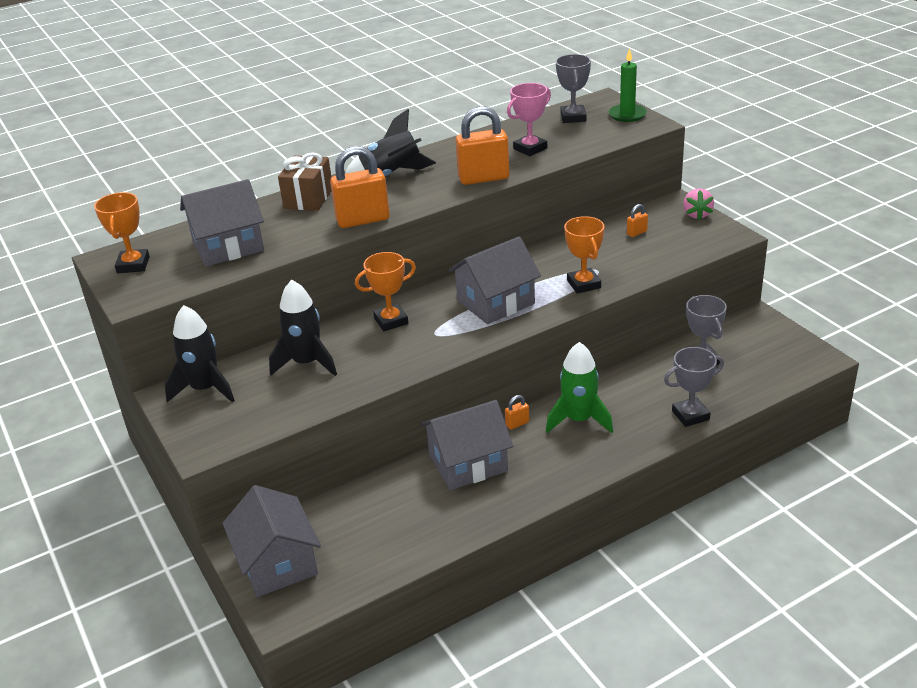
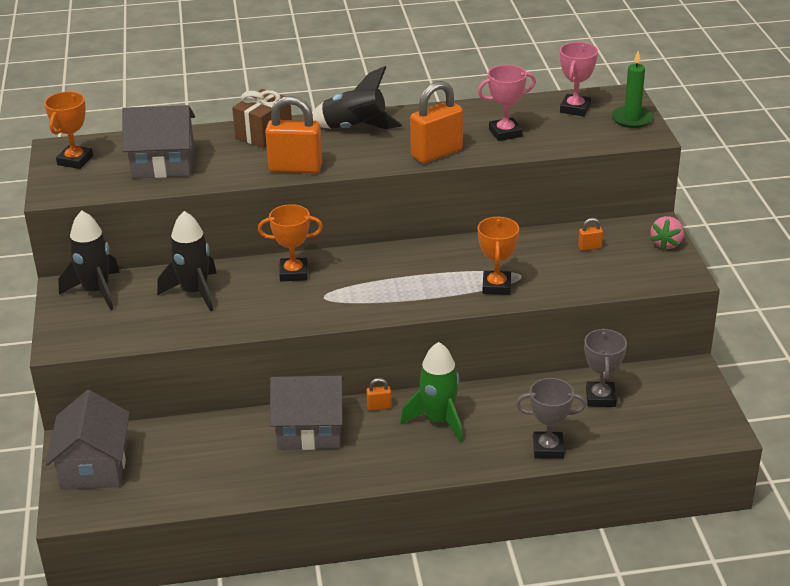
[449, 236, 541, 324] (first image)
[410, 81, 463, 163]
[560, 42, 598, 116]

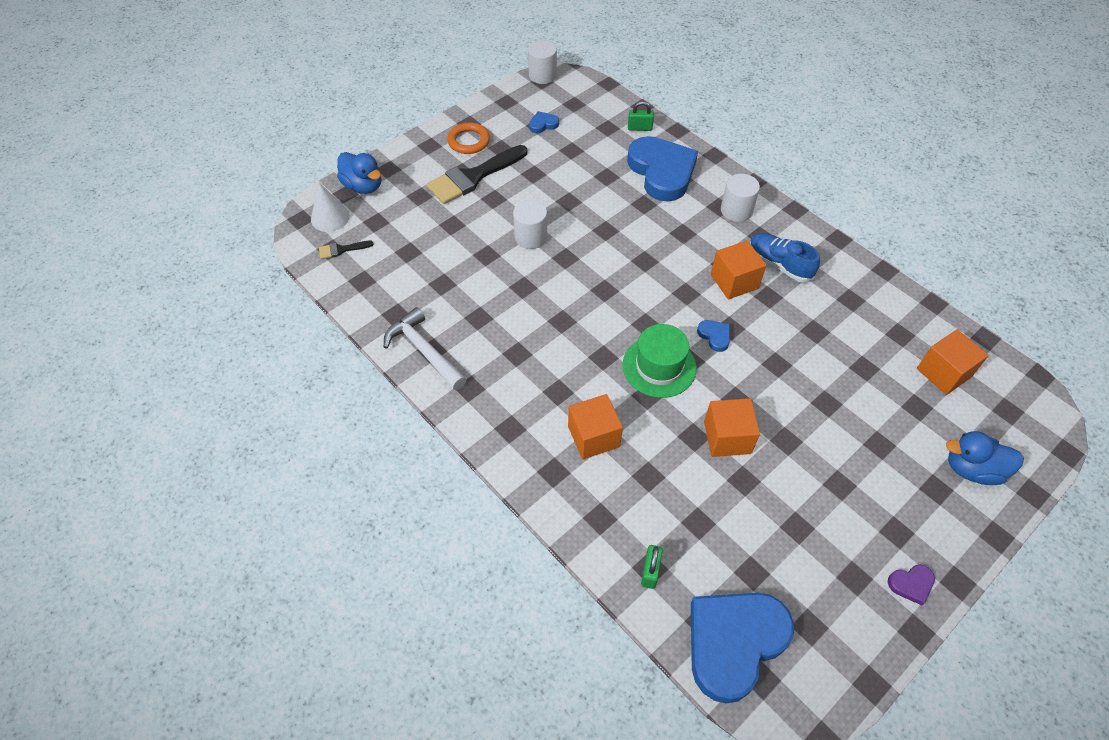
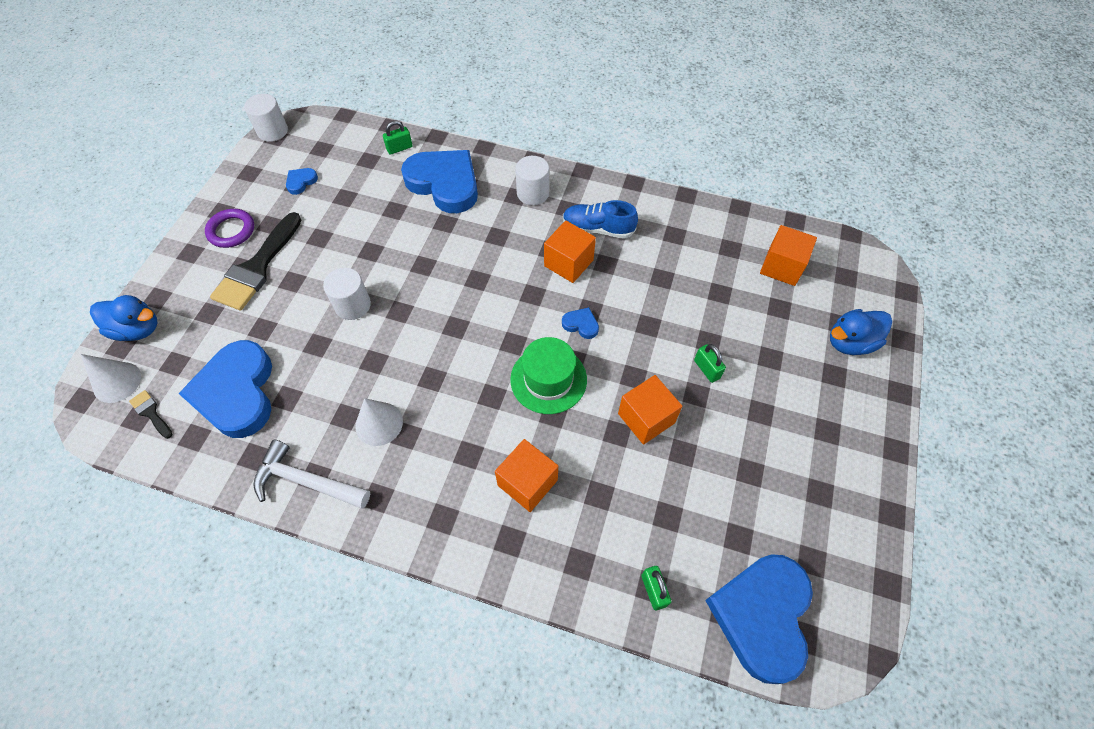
[129, 390, 172, 439]
[205, 209, 254, 248]
[888, 565, 935, 605] (first image)
[178, 340, 272, 438]
[355, 398, 403, 446]
[694, 344, 726, 383]

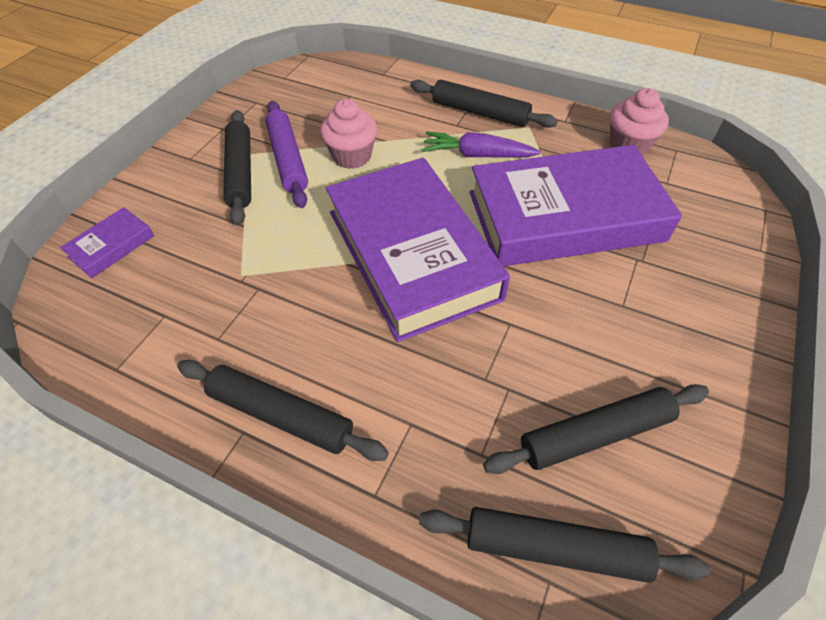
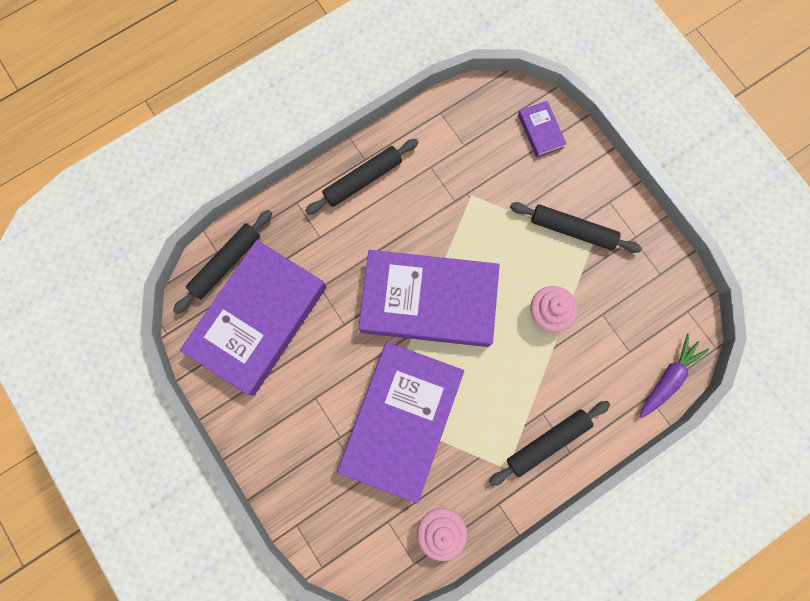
[265, 101, 308, 208] (first image)
[640, 334, 709, 418]
[180, 240, 326, 396]

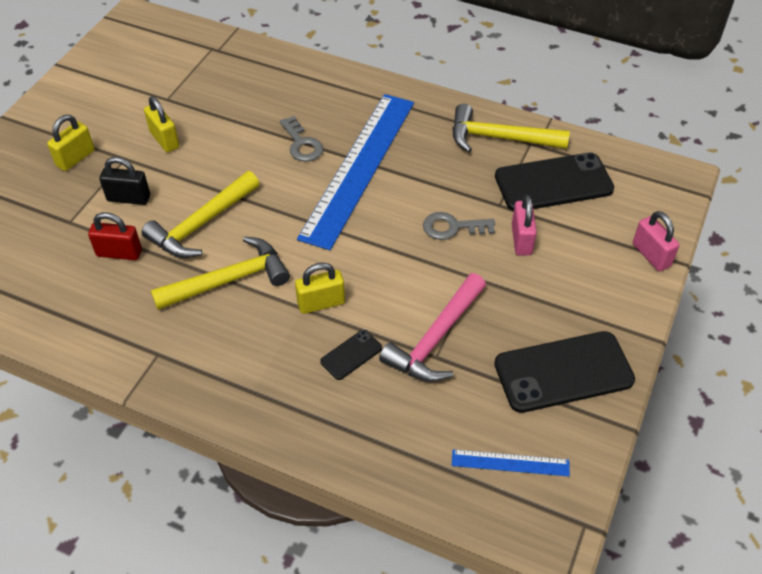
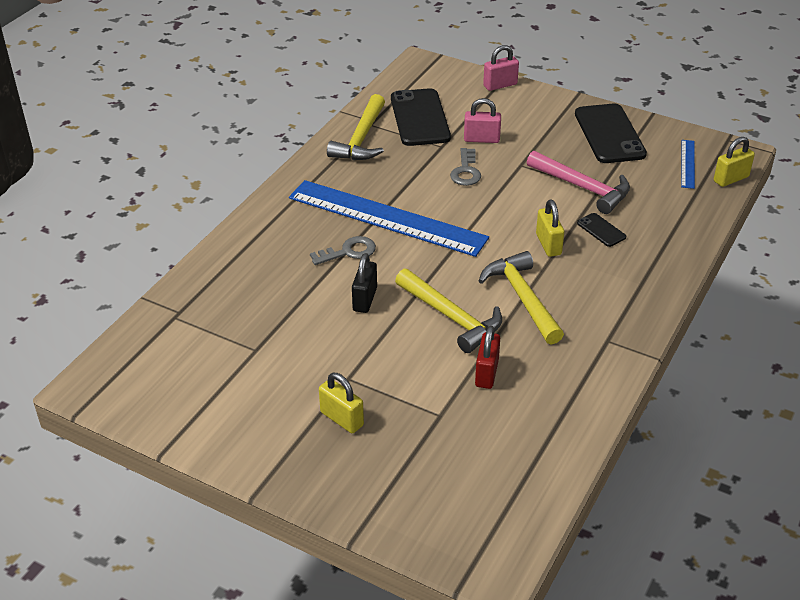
[352, 253, 377, 313]
[714, 137, 755, 187]

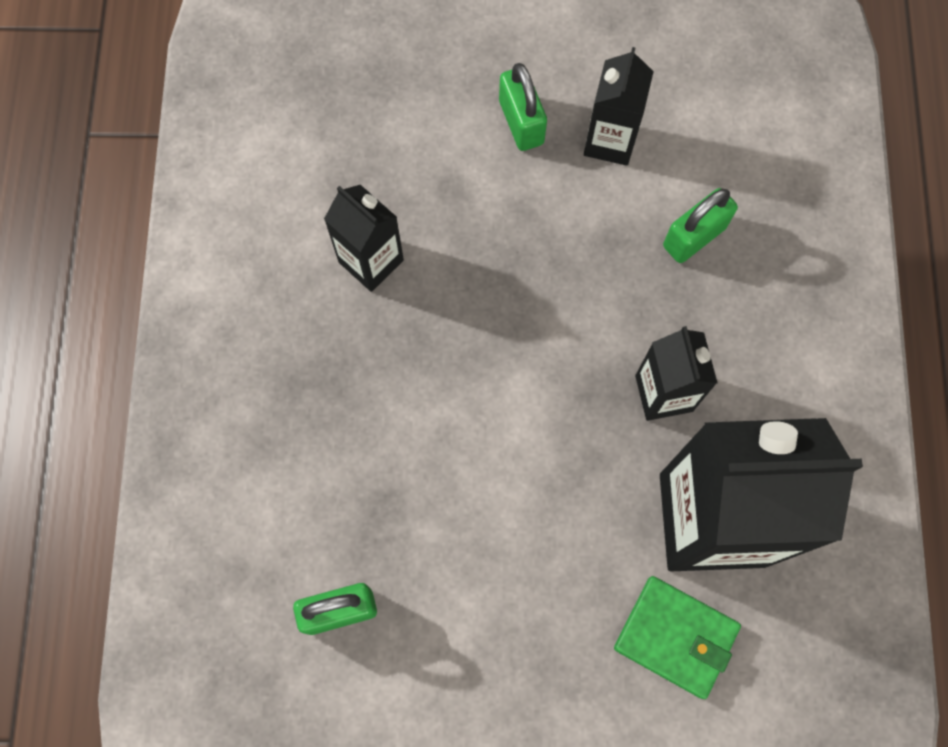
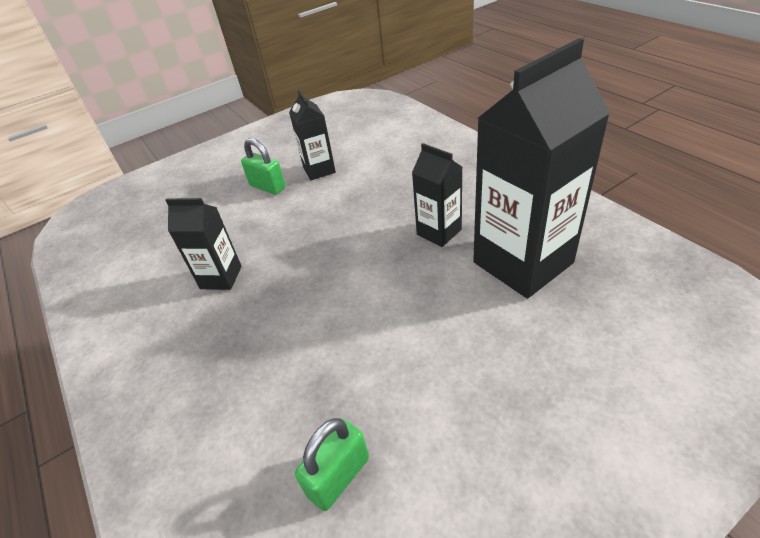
[614, 576, 741, 699] (first image)
[663, 188, 738, 263] (first image)

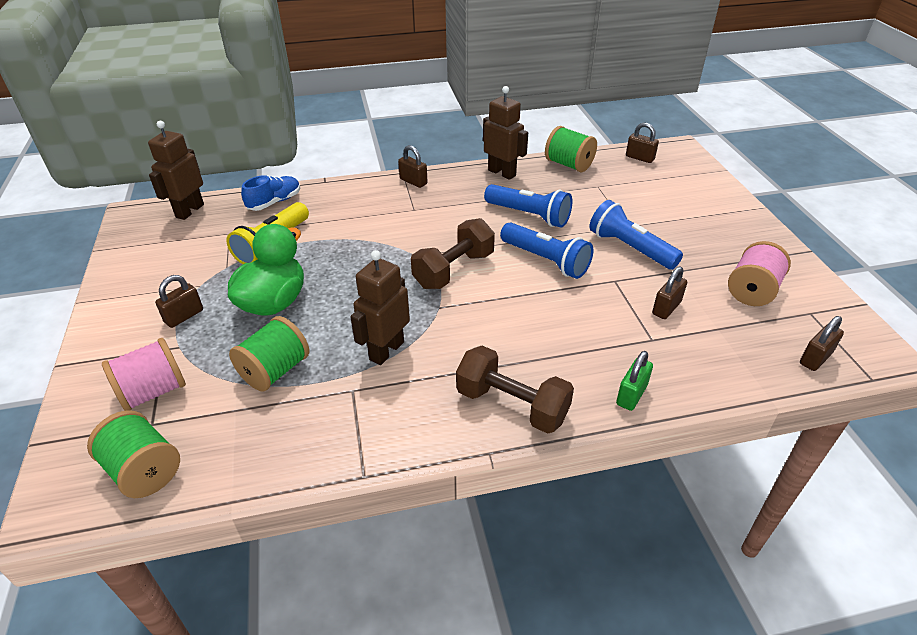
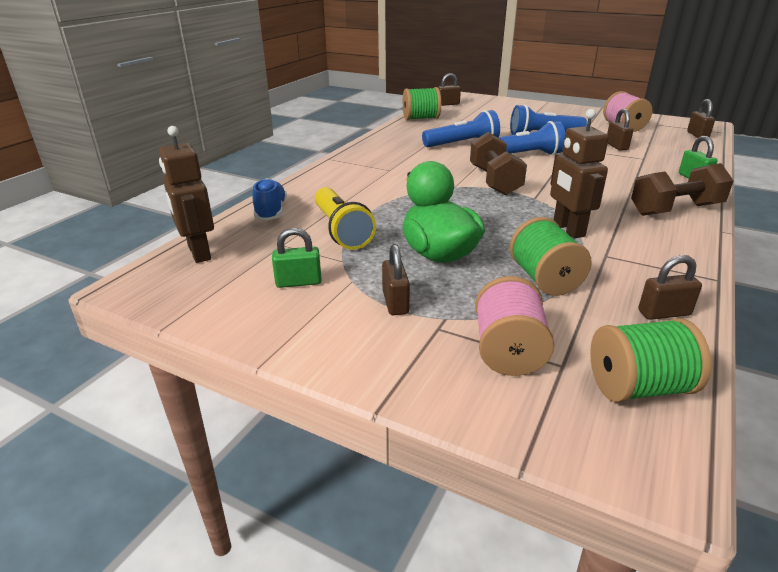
[638, 255, 702, 320]
[483, 86, 528, 180] (first image)
[272, 228, 322, 288]

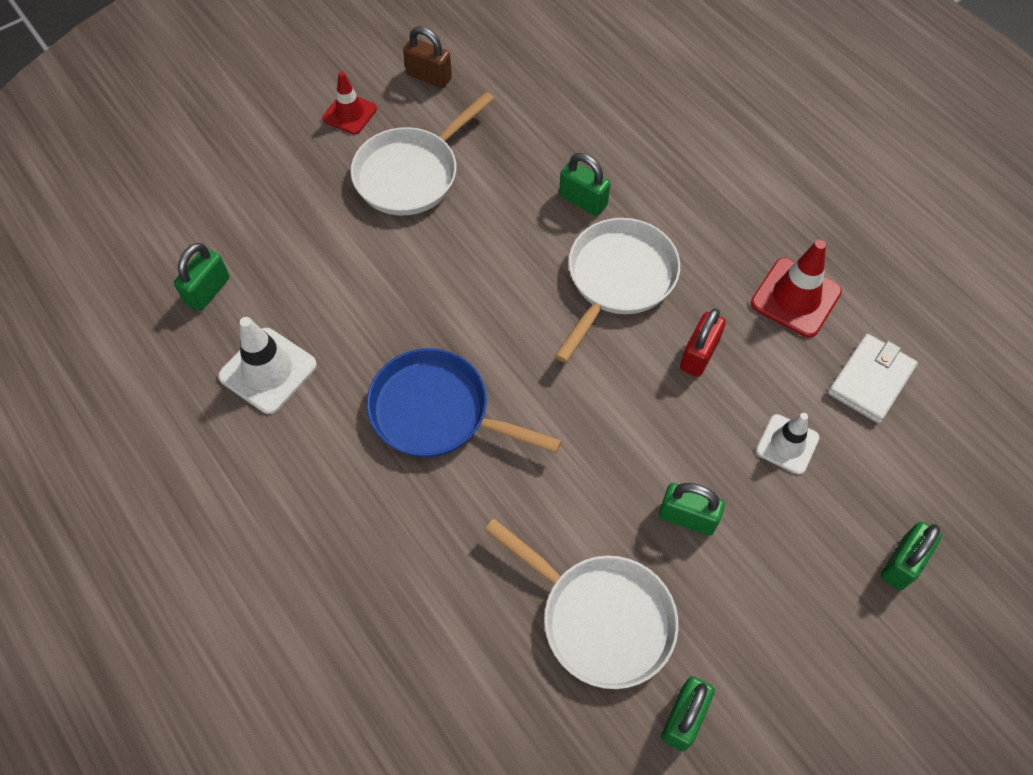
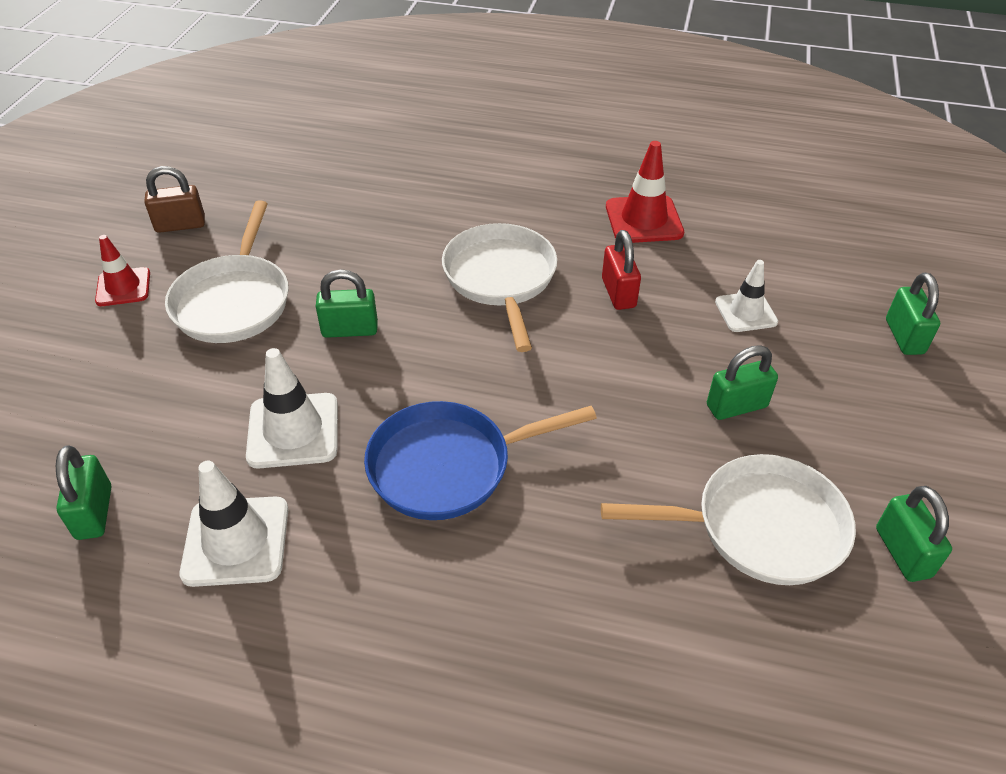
[316, 269, 378, 338]
[828, 334, 918, 423] (first image)
[246, 348, 338, 469]

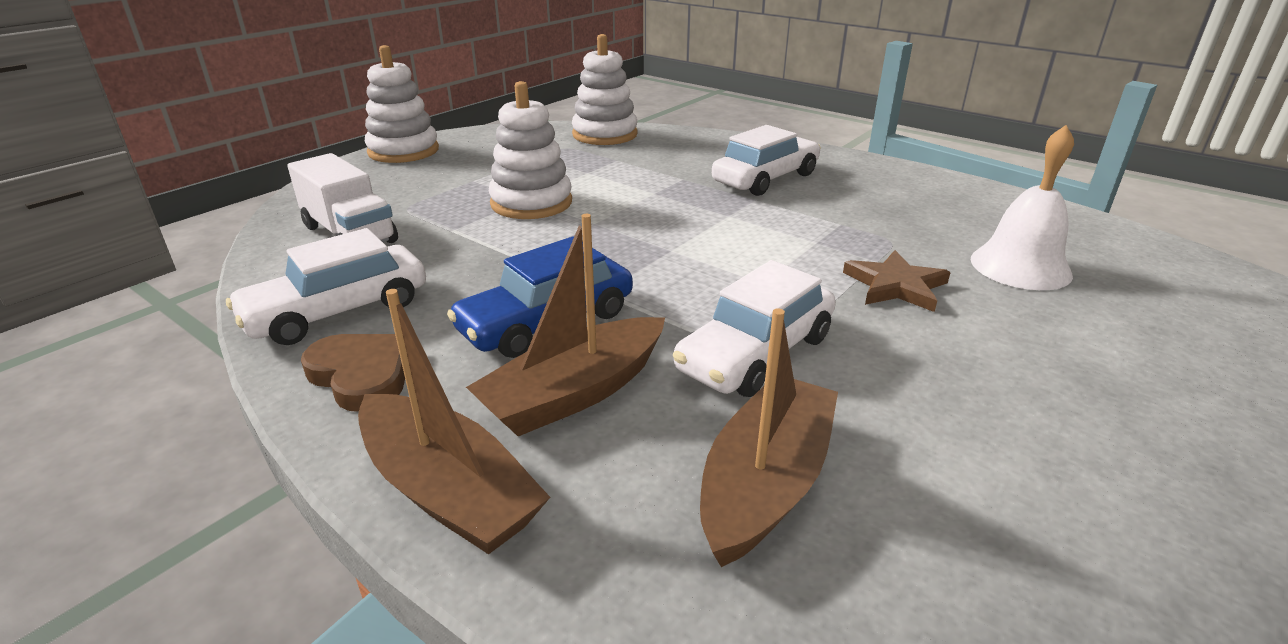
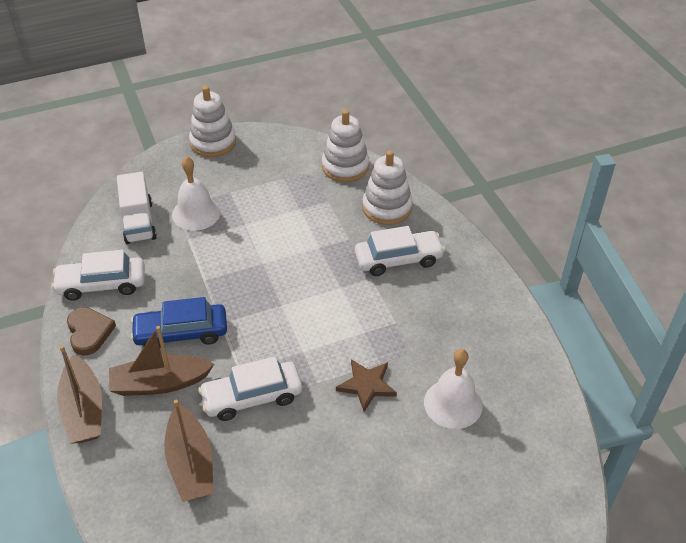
[362, 150, 413, 225]
[164, 400, 214, 502]
[172, 156, 221, 231]

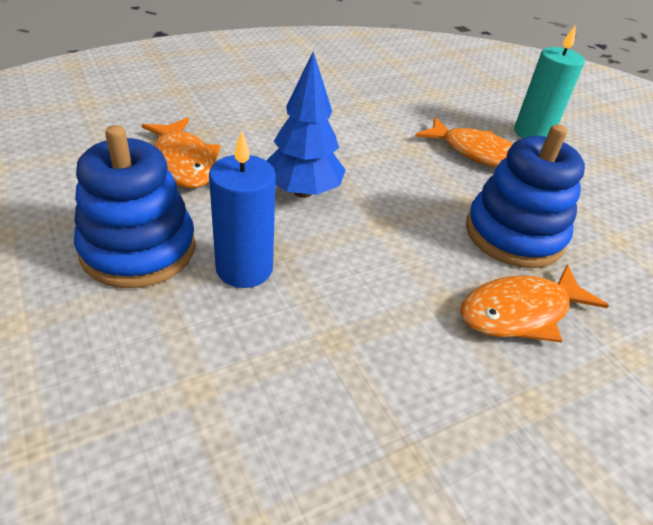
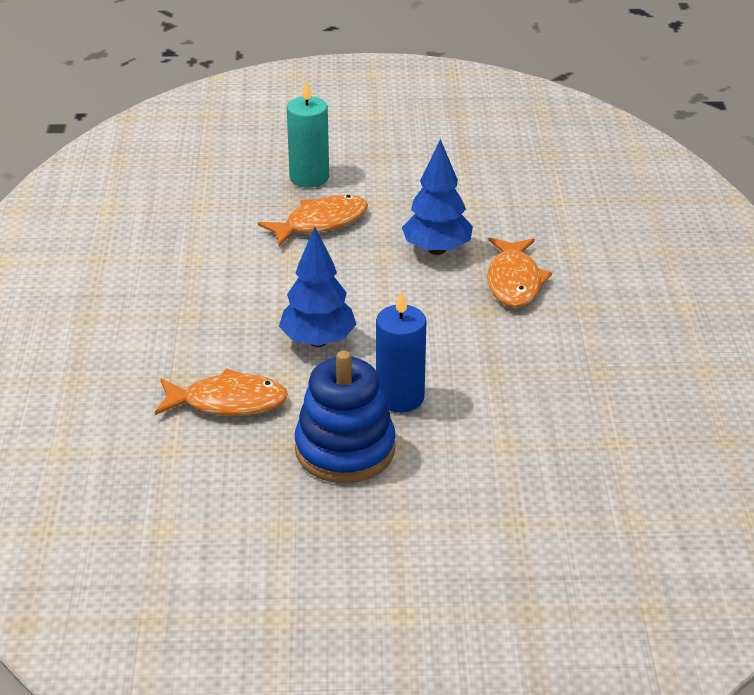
[402, 139, 473, 255]

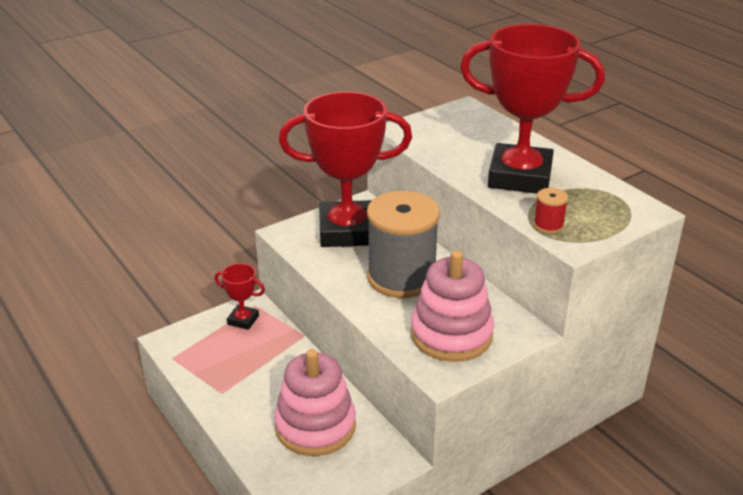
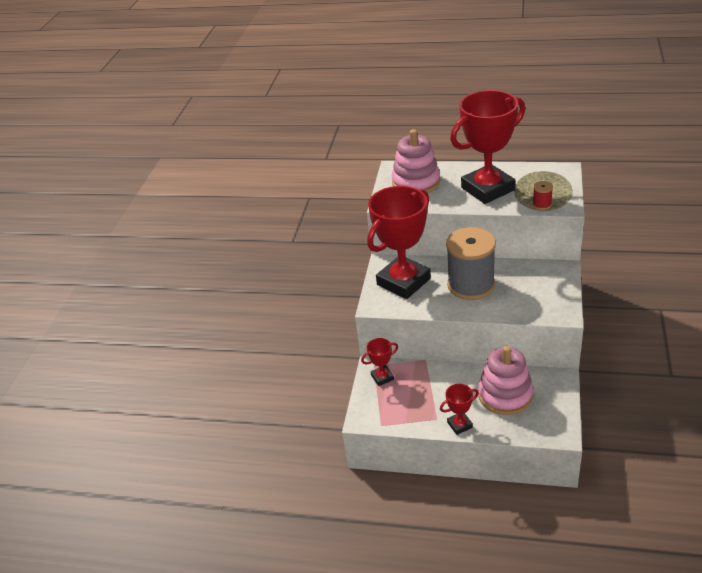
[391, 129, 440, 193]
[440, 384, 479, 435]

